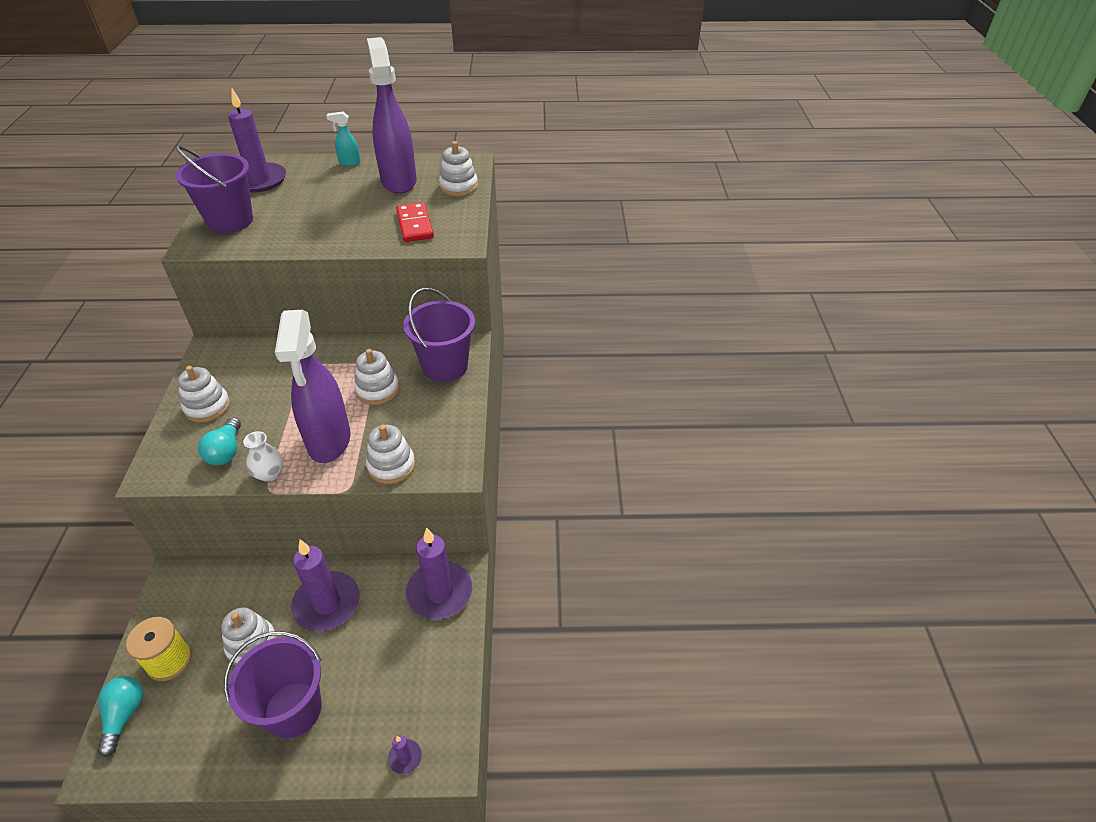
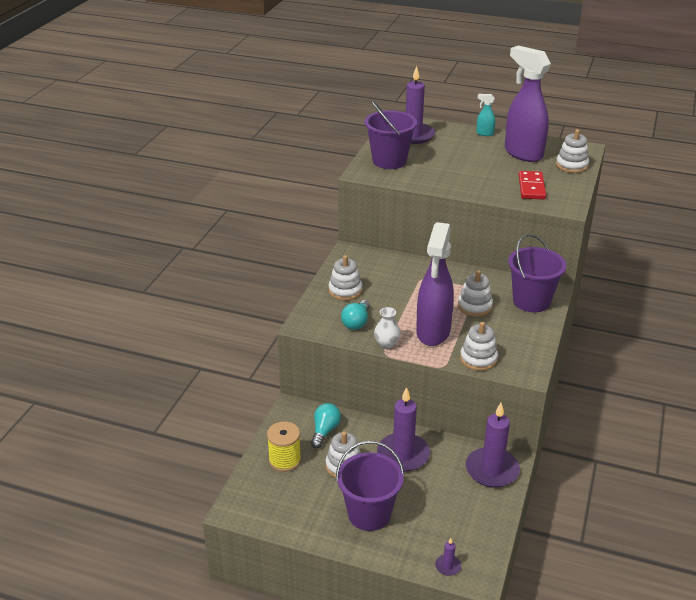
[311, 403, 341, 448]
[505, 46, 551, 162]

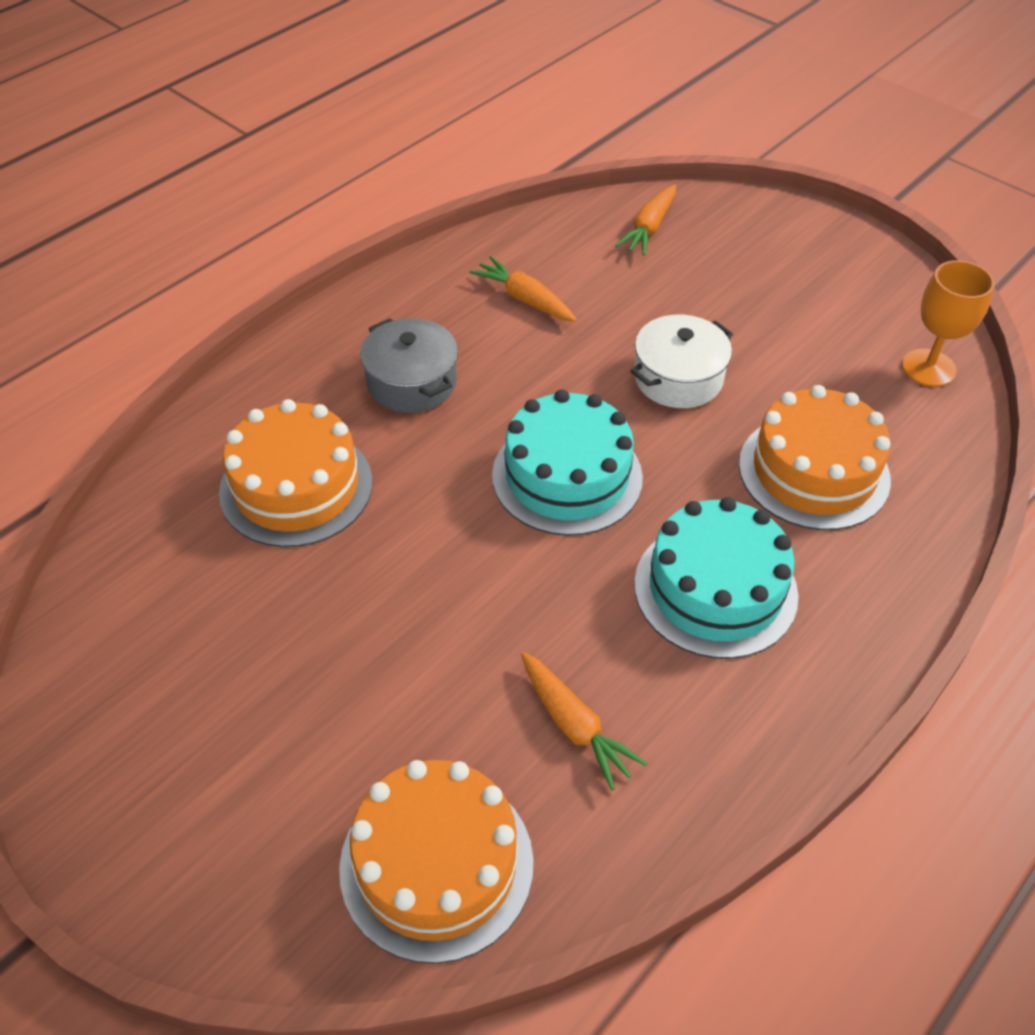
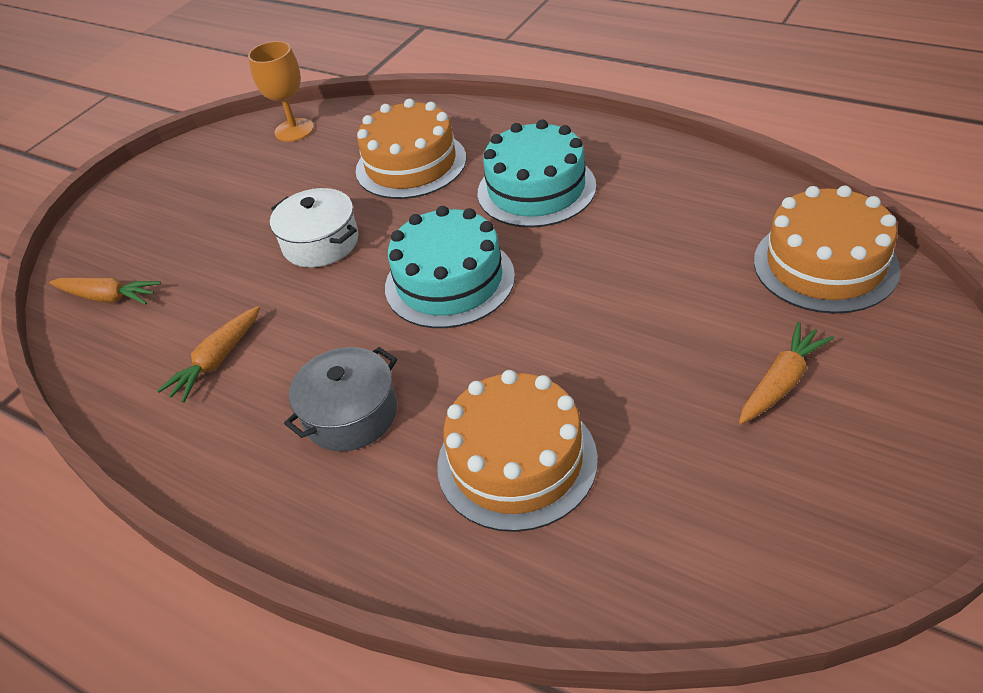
[739, 322, 834, 424]

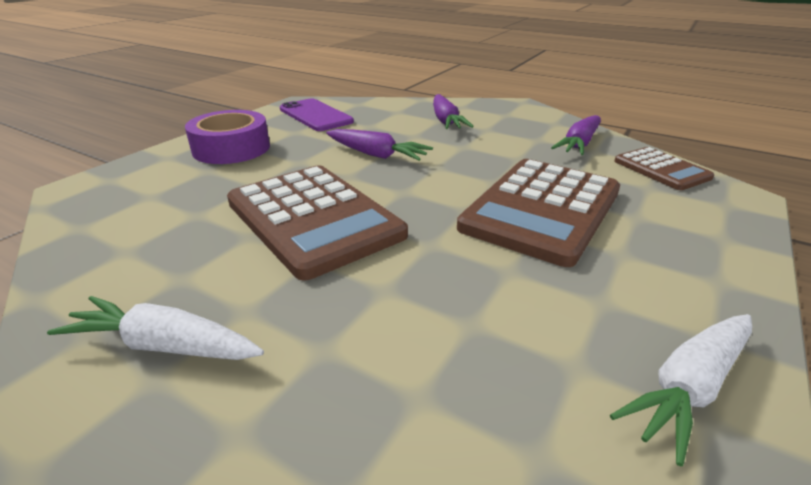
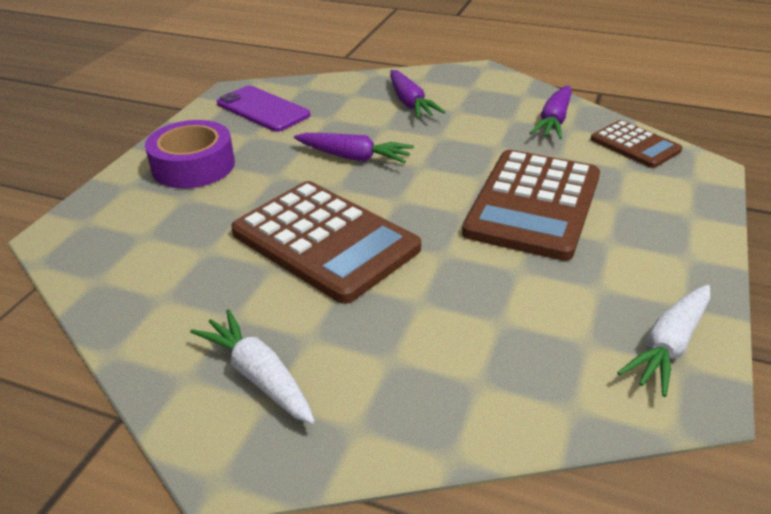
[190, 309, 315, 424]

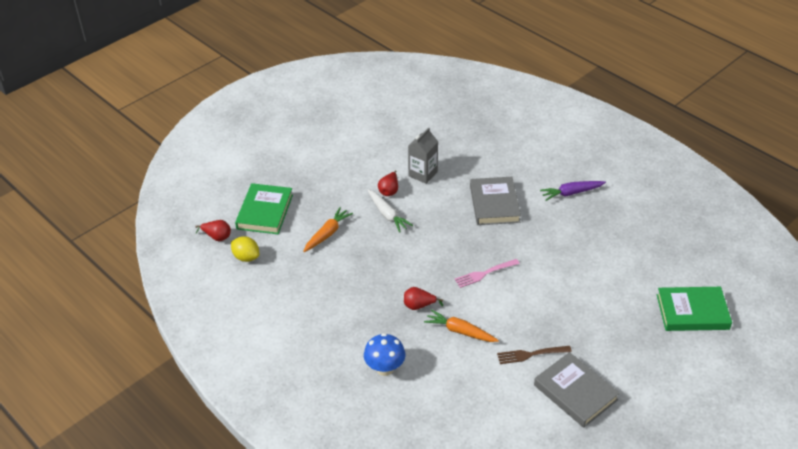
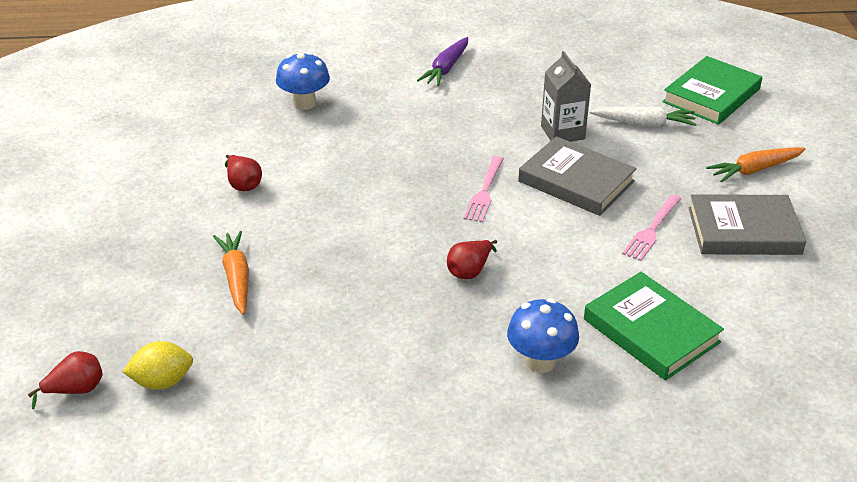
[584, 272, 724, 381]
[589, 107, 696, 127]
[541, 51, 591, 142]
[706, 147, 806, 182]
[518, 136, 637, 216]
[622, 194, 681, 261]
[276, 52, 330, 110]

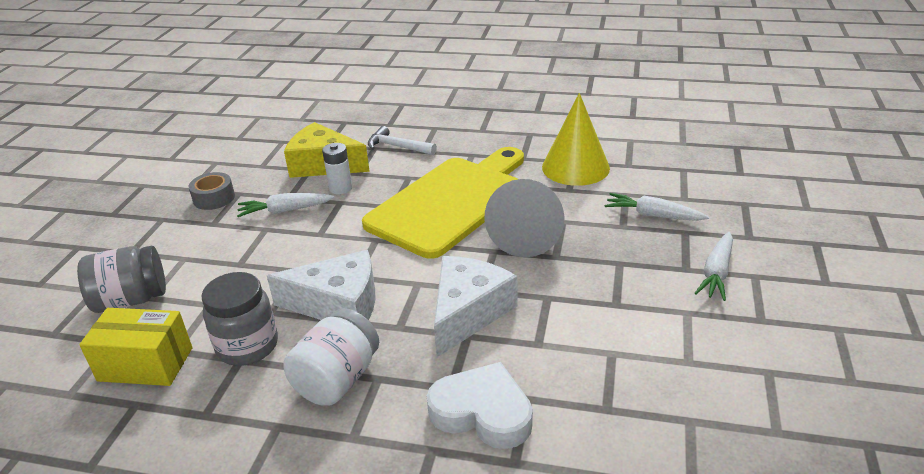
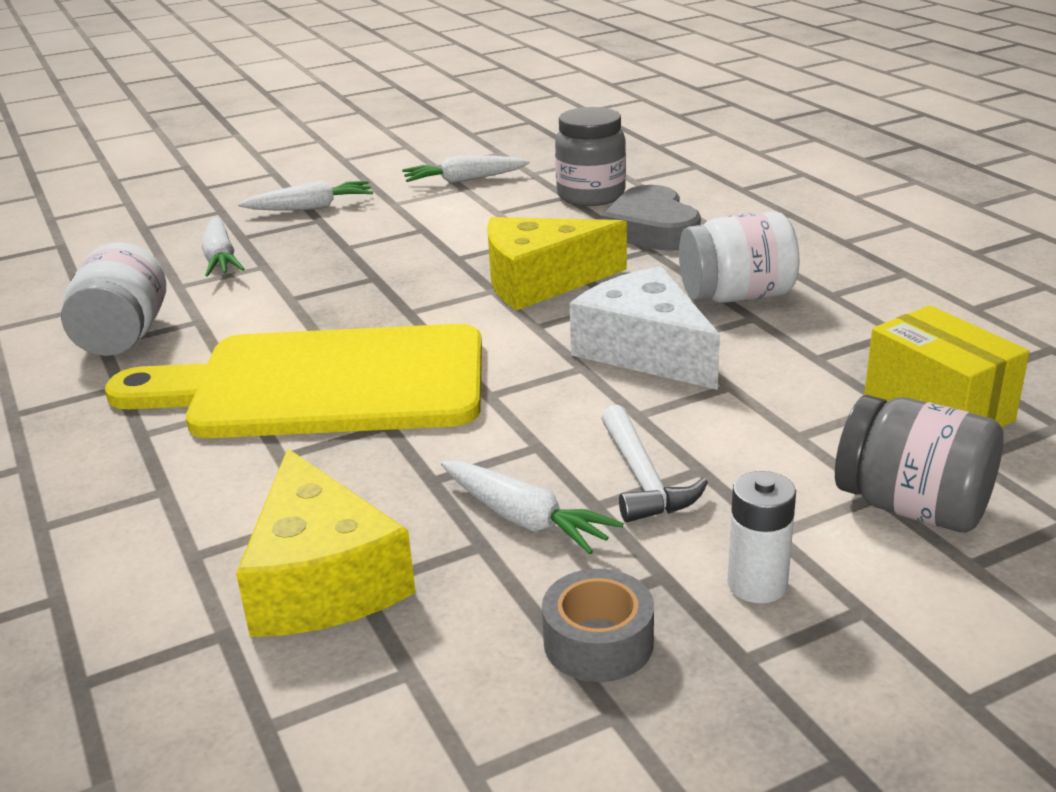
[555, 107, 626, 206]
[728, 471, 796, 603]
[601, 405, 708, 522]
[601, 185, 701, 251]
[487, 217, 627, 310]
[484, 179, 565, 257] (first image)
[61, 242, 166, 356]
[402, 155, 530, 183]

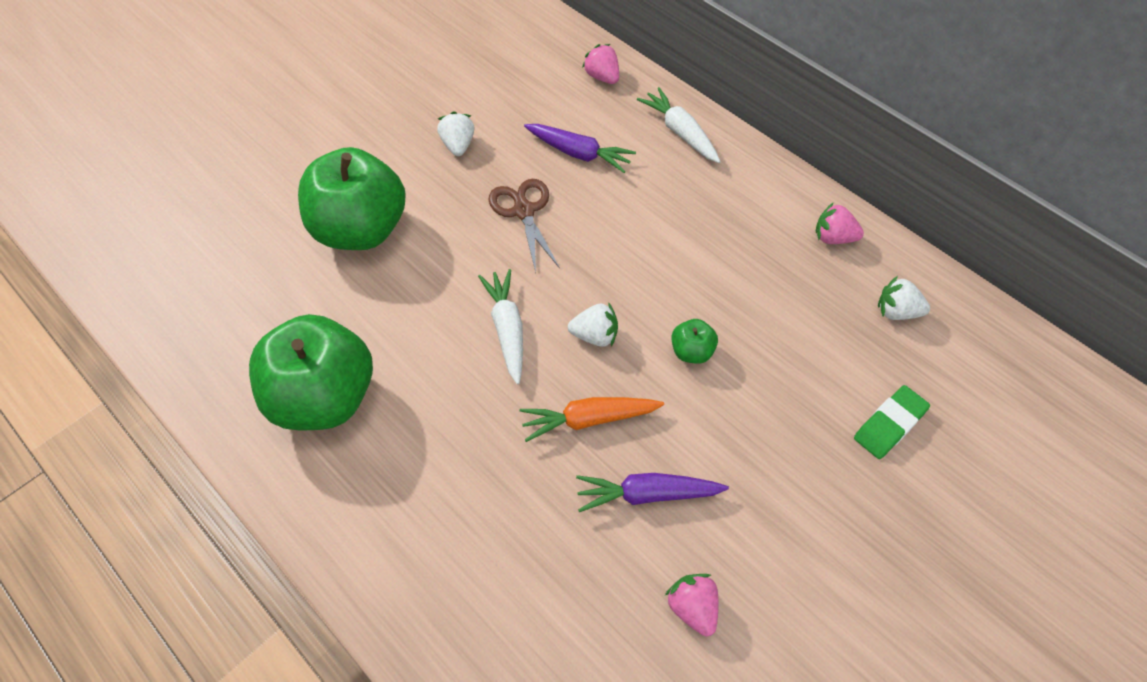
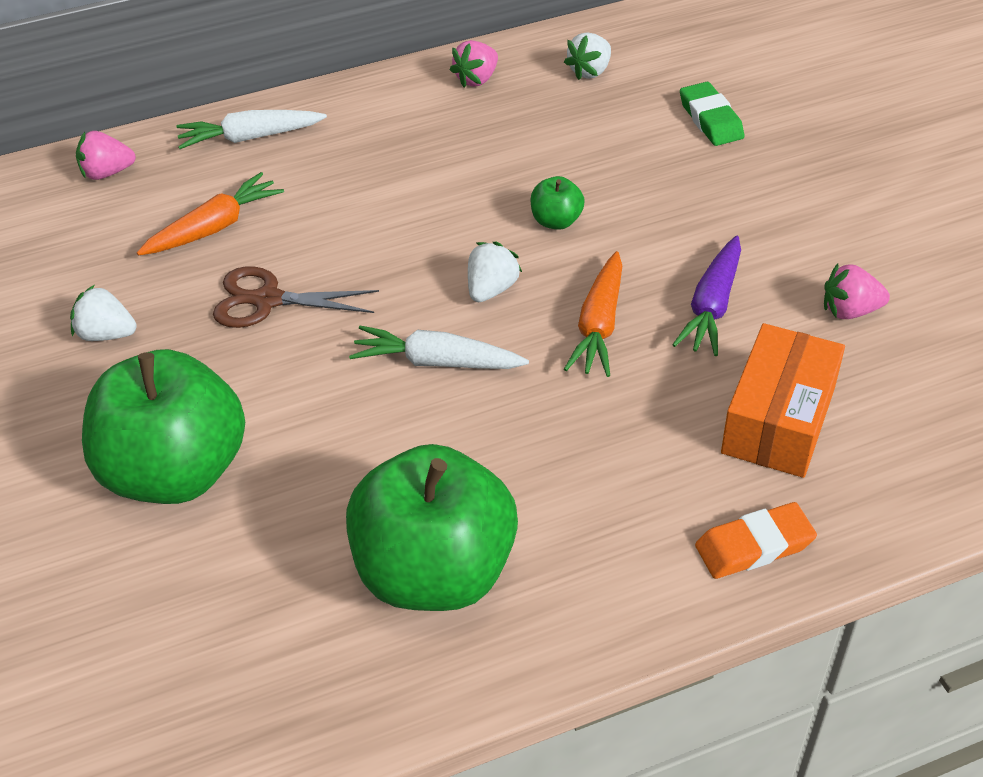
[137, 172, 284, 256]
[695, 502, 817, 579]
[721, 323, 845, 478]

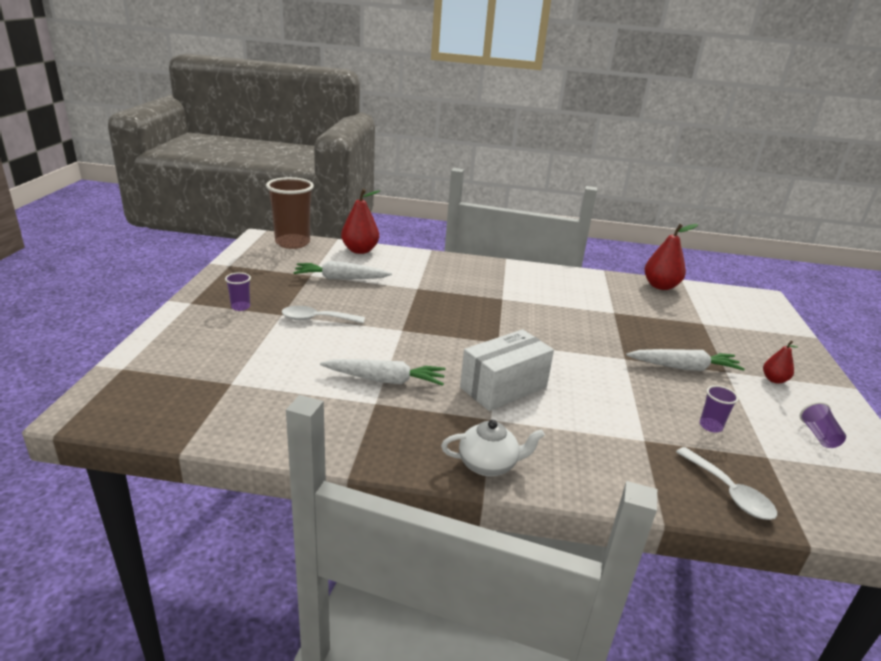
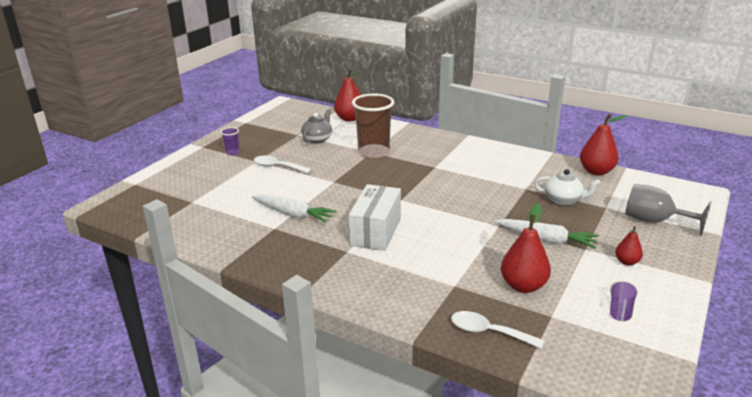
[352, 93, 394, 159]
[301, 109, 332, 144]
[534, 169, 600, 205]
[349, 184, 401, 251]
[451, 311, 544, 349]
[501, 203, 551, 293]
[625, 184, 712, 235]

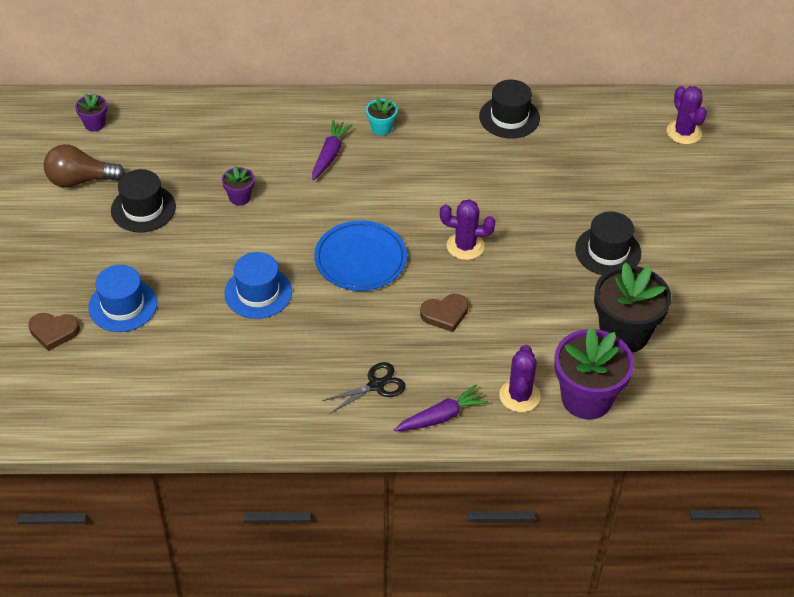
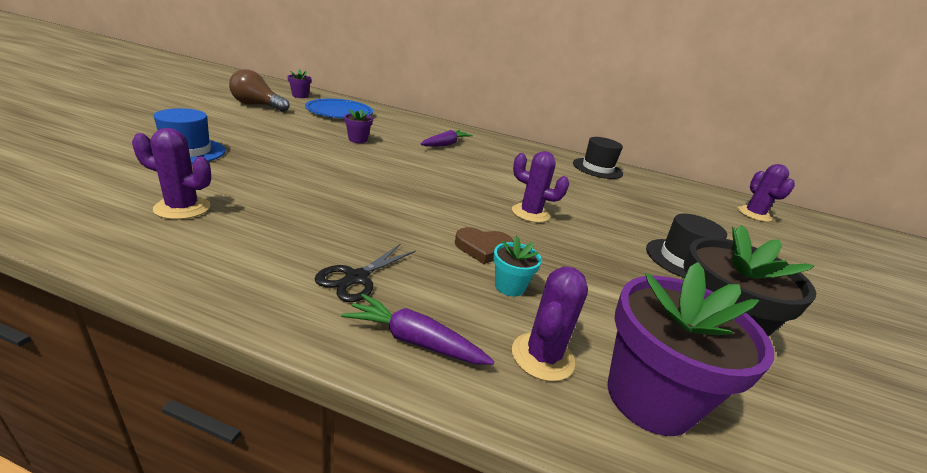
[28, 313, 80, 351] (first image)
[111, 169, 176, 232] (first image)
[224, 252, 292, 319] (first image)
[305, 99, 373, 118]
[315, 244, 416, 302]
[493, 236, 542, 297]
[341, 294, 494, 365]
[132, 128, 211, 219]

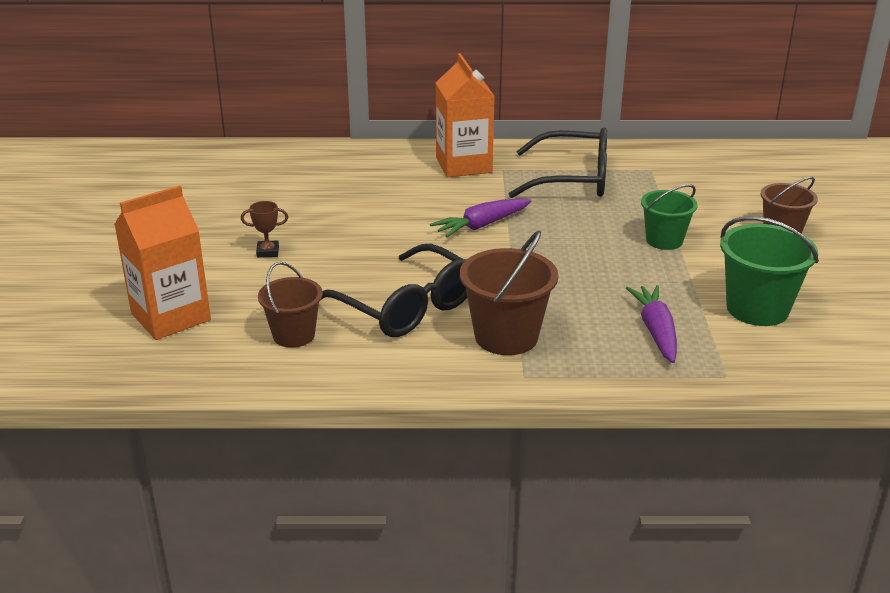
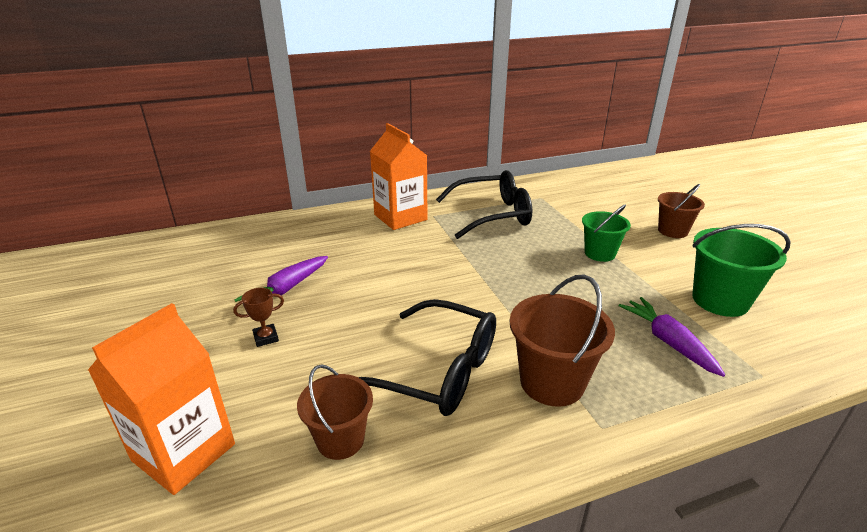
[235, 256, 328, 302]

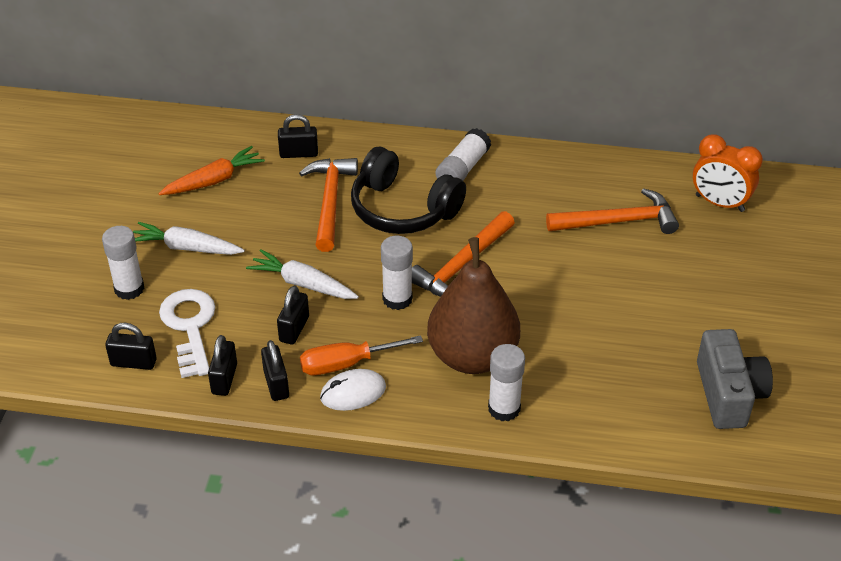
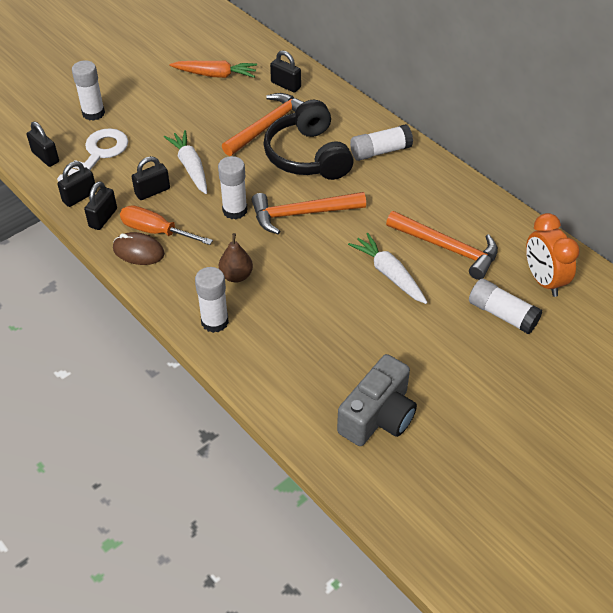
[348, 233, 428, 304]
[113, 232, 165, 265]
[219, 233, 253, 283]
[469, 279, 542, 334]

